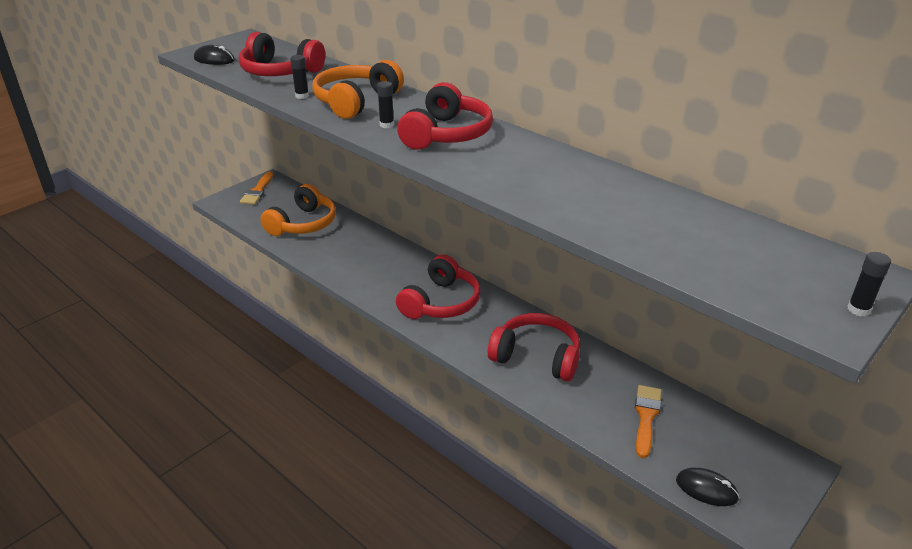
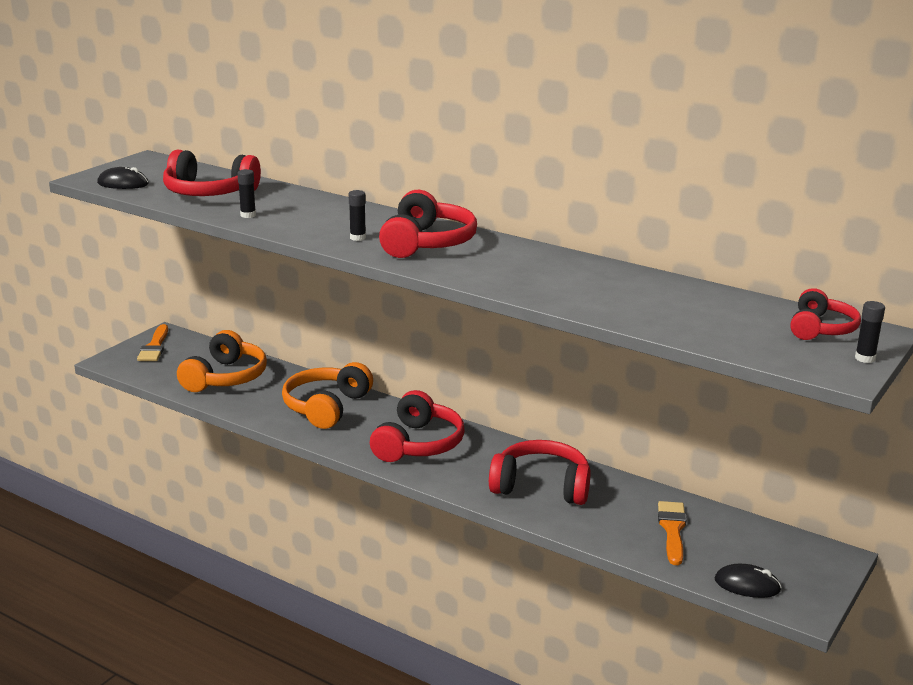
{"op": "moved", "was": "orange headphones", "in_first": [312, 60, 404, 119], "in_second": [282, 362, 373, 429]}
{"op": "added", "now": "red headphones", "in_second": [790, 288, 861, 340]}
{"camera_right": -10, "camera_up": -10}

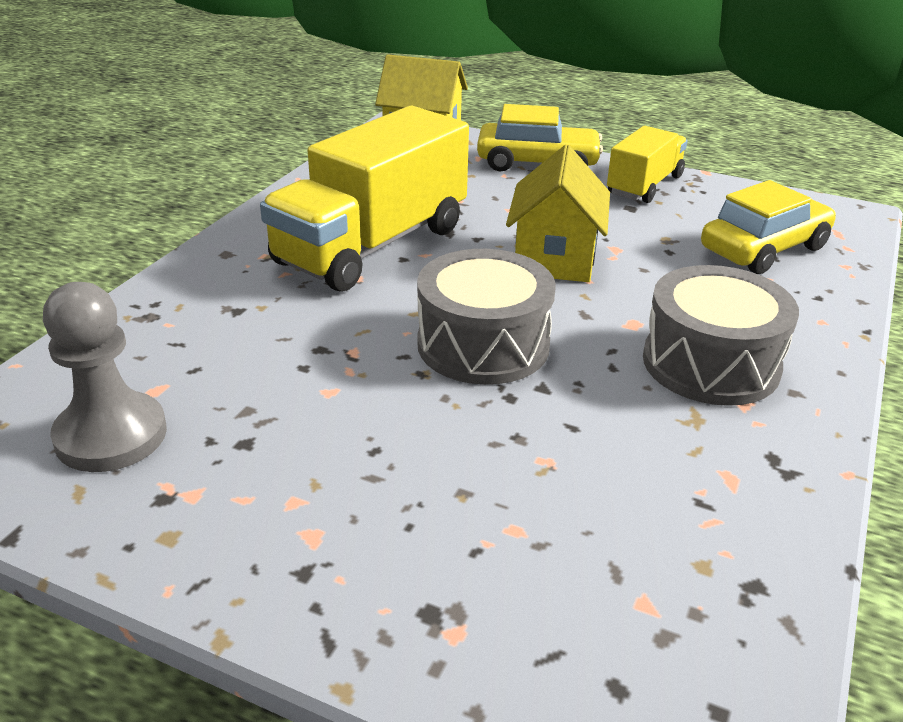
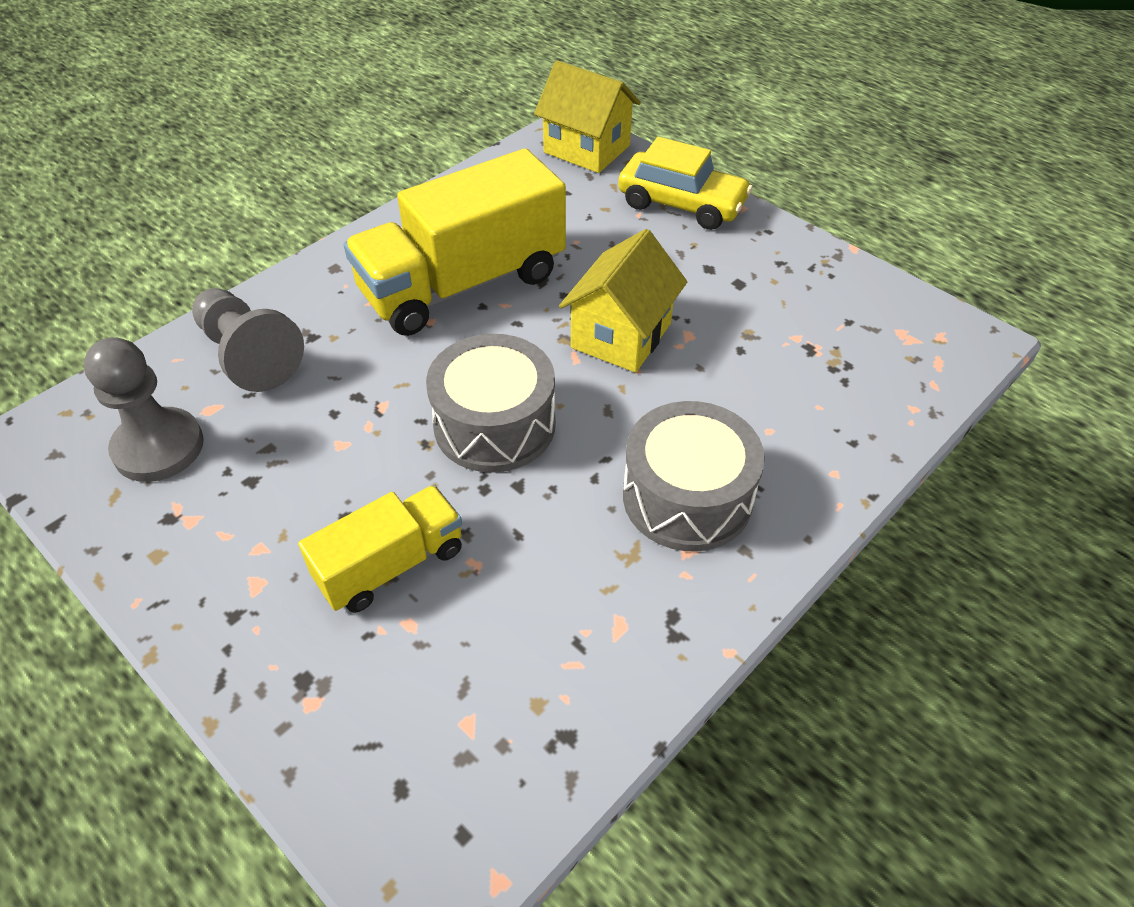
{"op": "moved", "was": "yellow truck", "in_first": [607, 126, 688, 203], "in_second": [298, 485, 462, 613]}
{"op": "removed", "was": "yellow car", "in_first": [701, 180, 836, 274]}
{"op": "added", "now": "grey pawn", "in_second": [192, 288, 304, 392]}
{"camera_right": 20, "camera_up": 15}

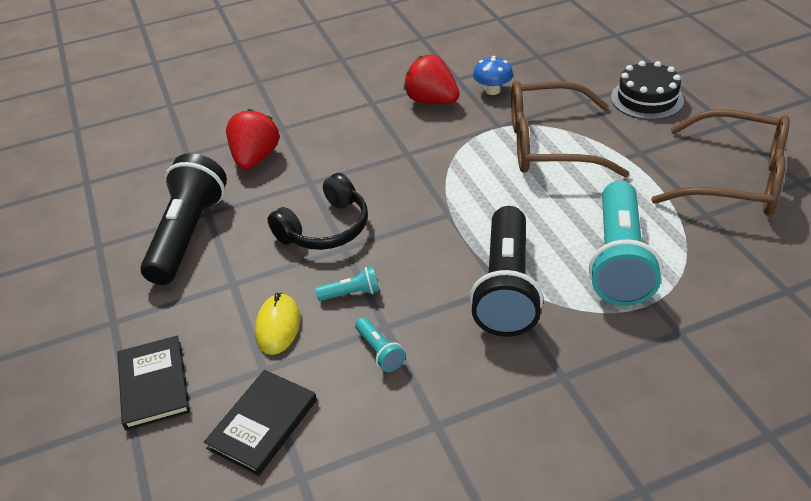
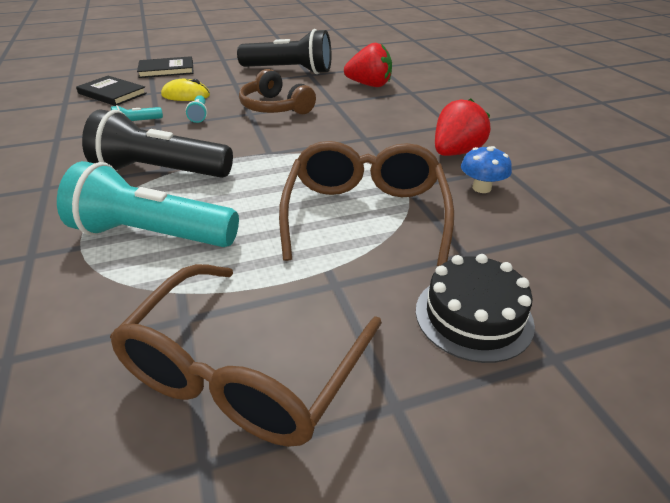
{"op": "recoloured", "was": "black headphones", "now": "brown headphones", "in_first": [267, 173, 368, 250], "in_second": [239, 69, 316, 114]}
{"camera_right": 90, "camera_up": -5}

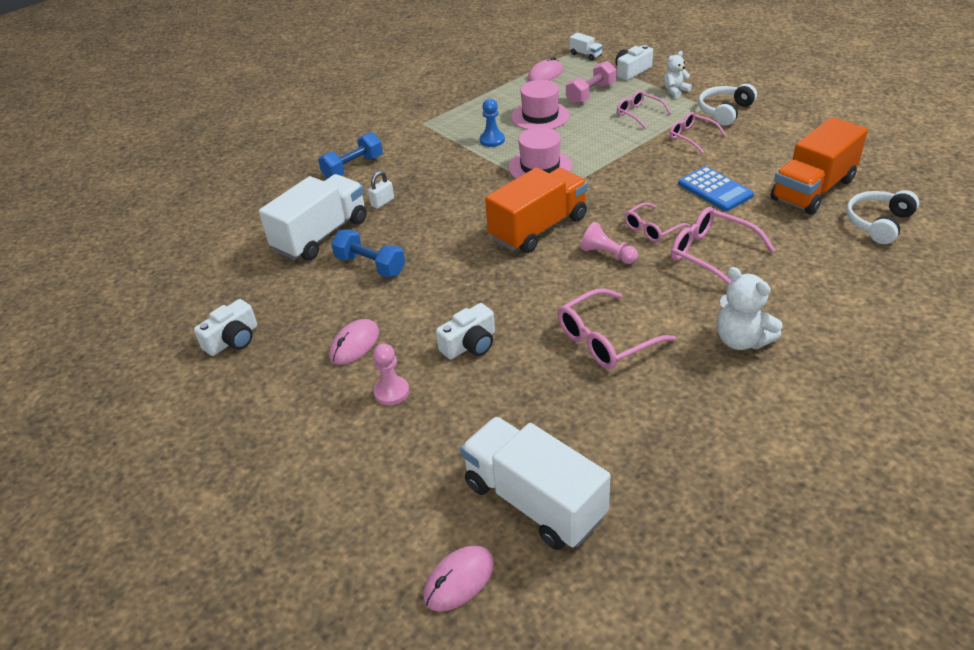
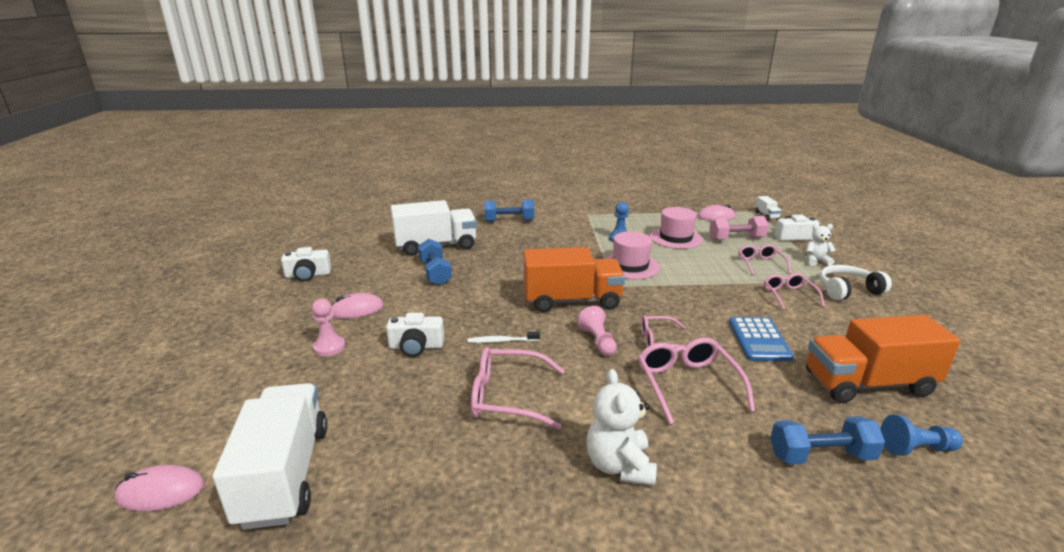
{"op": "removed", "was": "white padlock", "in_first": [368, 171, 394, 209]}
{"op": "replaced", "was": "white headphones", "now": "blue pawn", "in_first": [846, 190, 919, 244], "in_second": [881, 415, 963, 456]}
{"op": "added", "now": "white toothbrush", "in_second": [468, 332, 540, 343]}
{"op": "added", "now": "blue dumbbell", "in_second": [770, 416, 885, 465]}
{"camera_right": 35, "camera_up": -15}

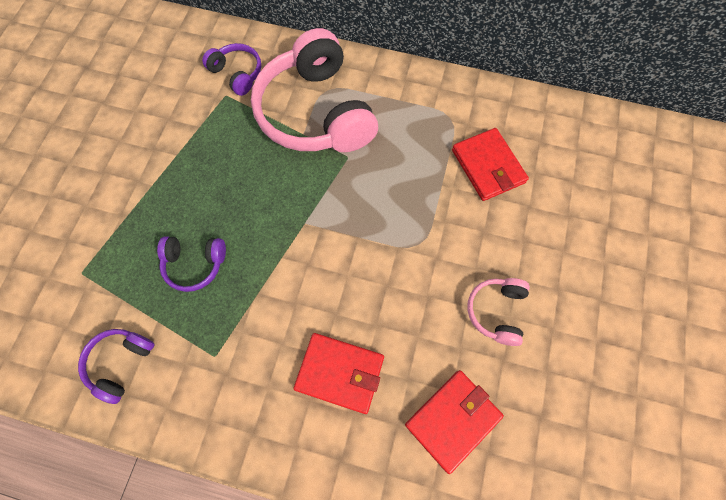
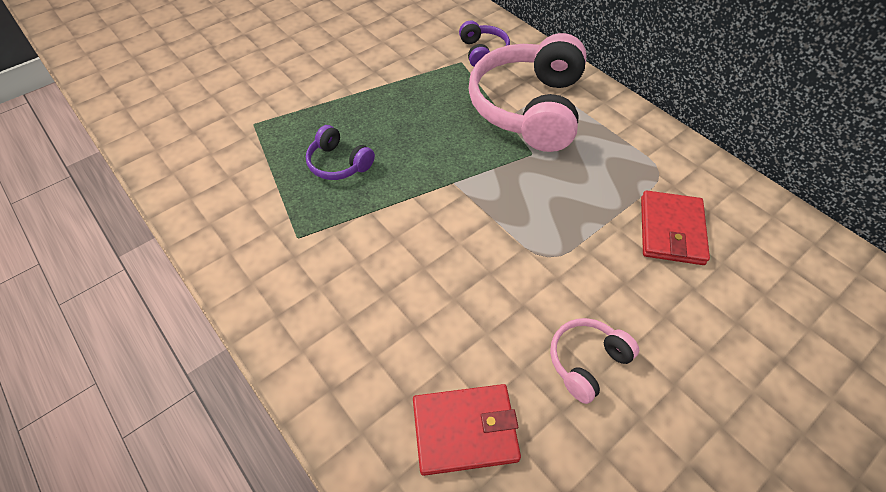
{"op": "removed", "was": "purple headphones", "in_first": [78, 329, 155, 404]}
{"op": "removed", "was": "red wallet", "in_first": [294, 333, 384, 414]}
{"camera_right": 35, "camera_up": -15}

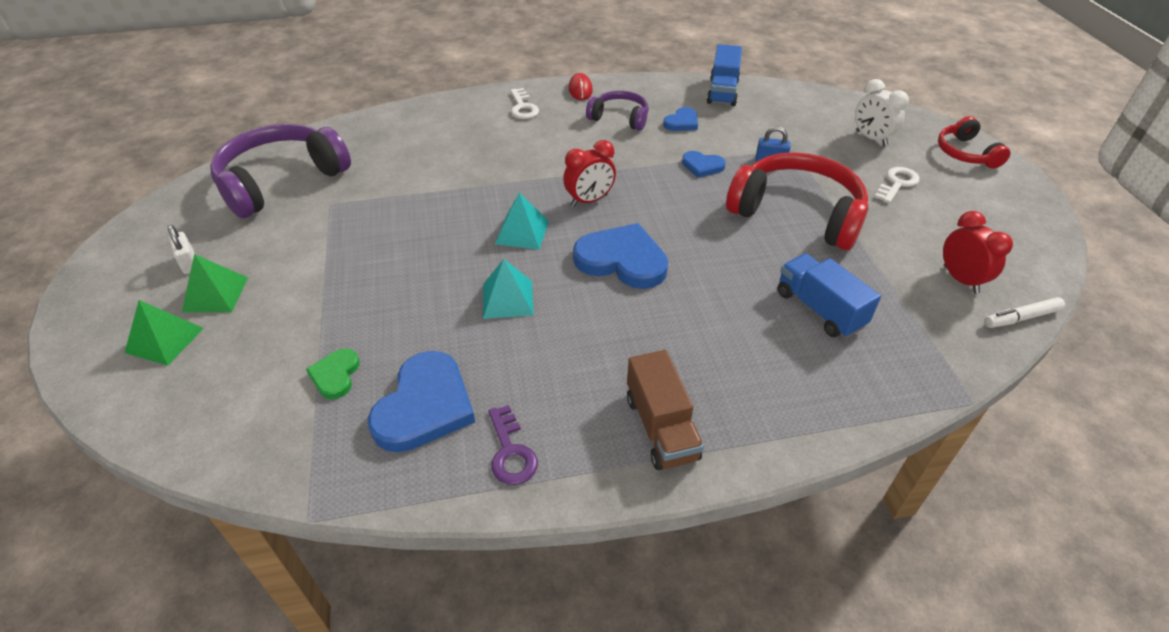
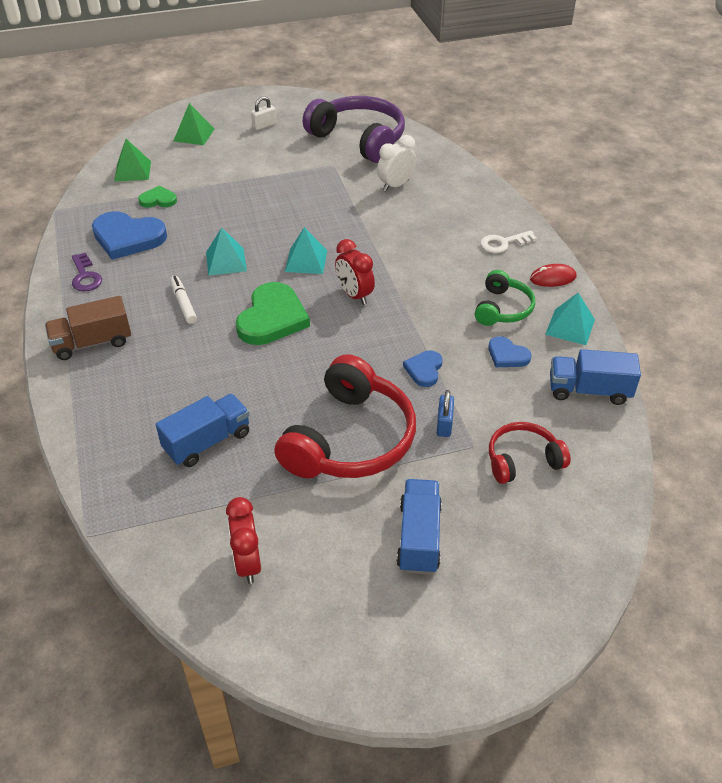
{"op": "moved", "was": "white clock", "in_first": [855, 79, 909, 146], "in_second": [377, 135, 416, 191]}
{"op": "recoloured", "was": "purple headphones", "now": "green headphones", "in_first": [586, 91, 649, 131], "in_second": [475, 270, 535, 326]}
{"op": "moved", "was": "red headphones", "in_first": [938, 116, 1010, 169], "in_second": [489, 422, 571, 484]}
{"op": "replaced", "was": "white key", "now": "blue truck", "in_first": [875, 167, 920, 203], "in_second": [397, 479, 442, 574]}
{"op": "turned", "was": "red clock", "in_first": [943, 211, 1013, 294], "in_second": [226, 497, 261, 584], "clockwise": 105}
{"op": "recoloured", "was": "blue heart", "now": "green heart", "in_first": [573, 223, 668, 289], "in_second": [236, 282, 310, 345]}
{"op": "moved", "was": "green pyramid", "in_first": [182, 254, 248, 312], "in_second": [114, 139, 151, 182]}
{"op": "moved", "was": "white marker", "in_first": [984, 297, 1065, 328], "in_second": [170, 276, 197, 324]}
{"op": "turned", "was": "purple key", "in_first": [488, 405, 538, 485], "in_second": [72, 253, 102, 291], "clockwise": -90}
{"op": "added", "now": "turquoise pyramid", "in_second": [545, 293, 595, 345]}
{"camera_right": 85, "camera_up": 0}

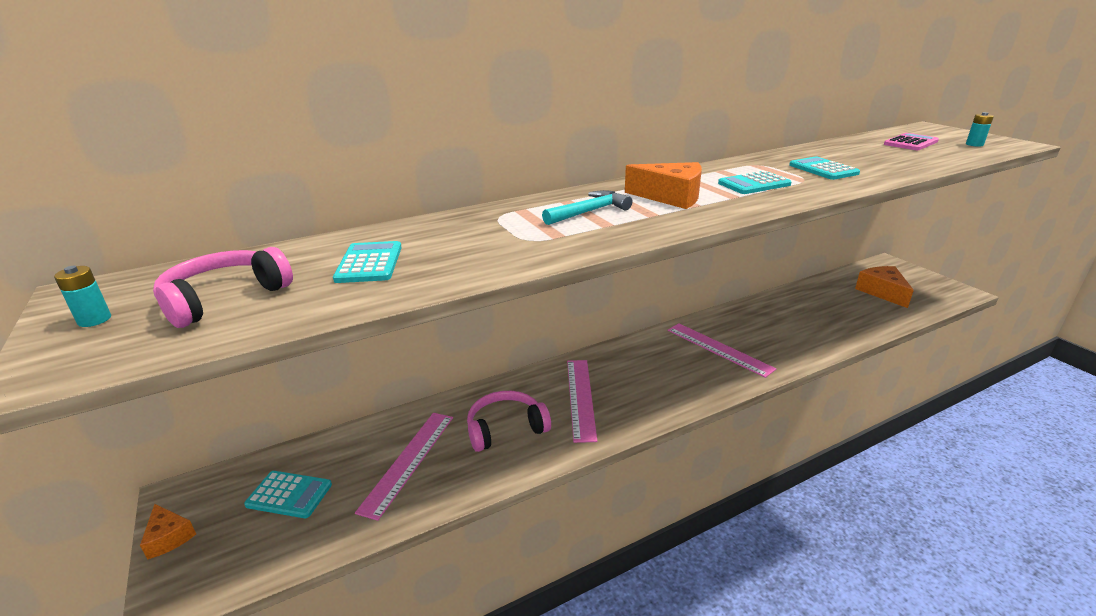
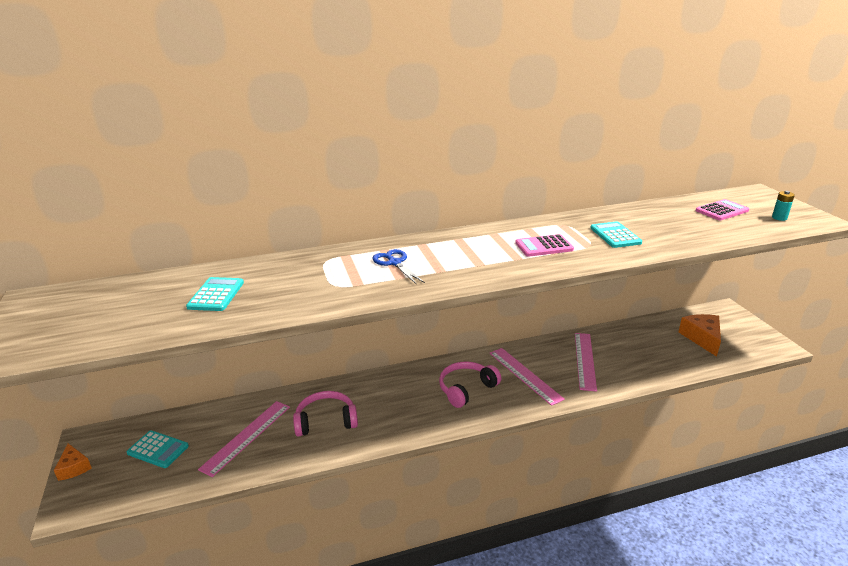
{"op": "removed", "was": "orange cheese", "in_first": [625, 162, 702, 209]}
{"op": "recoloured", "was": "turquoise calculator", "now": "pink calculator", "in_first": [718, 171, 792, 194], "in_second": [515, 234, 574, 257]}
{"op": "replaced", "was": "turquoise hammer", "now": "blue scissors", "in_first": [542, 190, 632, 225], "in_second": [373, 249, 425, 285]}
{"op": "moved", "was": "pink headphones", "in_first": [153, 247, 293, 328], "in_second": [439, 361, 501, 408]}
{"op": "removed", "was": "turquoise battery", "in_first": [54, 266, 111, 327]}
{"op": "moved", "was": "pink ruler", "in_first": [567, 360, 597, 443], "in_second": [575, 333, 597, 392]}
{"camera_right": 10, "camera_up": 0}

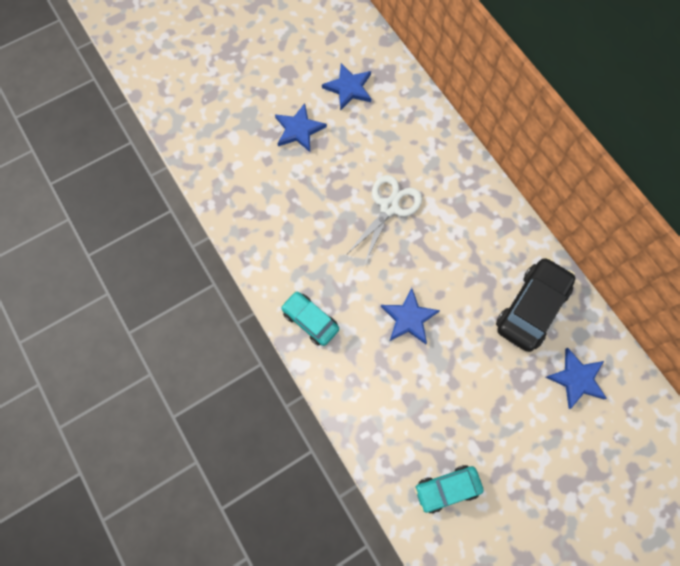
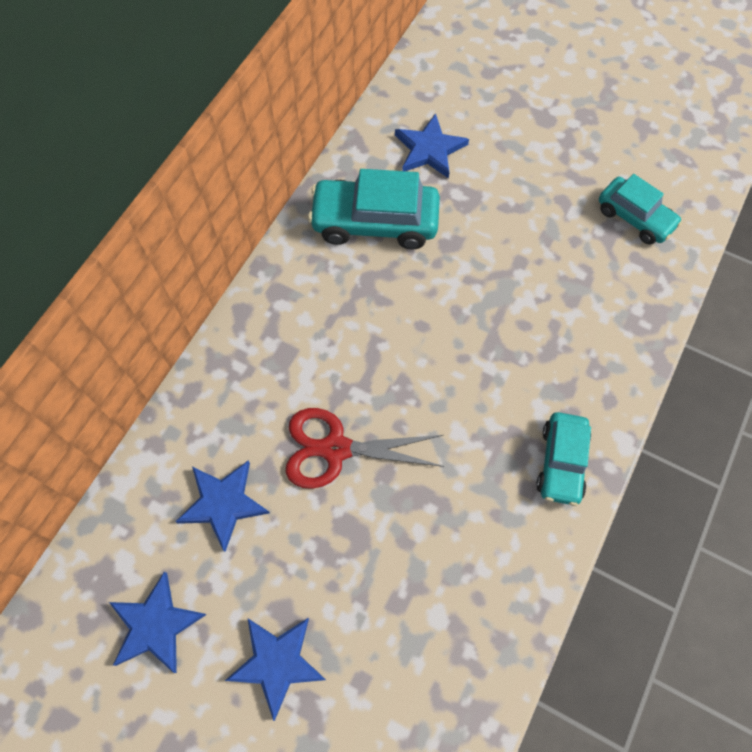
{"op": "recoloured", "was": "white scissors", "now": "red scissors", "in_first": [346, 175, 422, 266], "in_second": [286, 408, 444, 489]}
{"op": "recoloured", "was": "black car", "now": "turquoise car", "in_first": [496, 257, 575, 352], "in_second": [308, 169, 440, 249]}
{"op": "moved", "was": "blue star", "in_first": [381, 288, 440, 344], "in_second": [175, 461, 270, 552]}
{"camera_right": -120, "camera_up": -5}

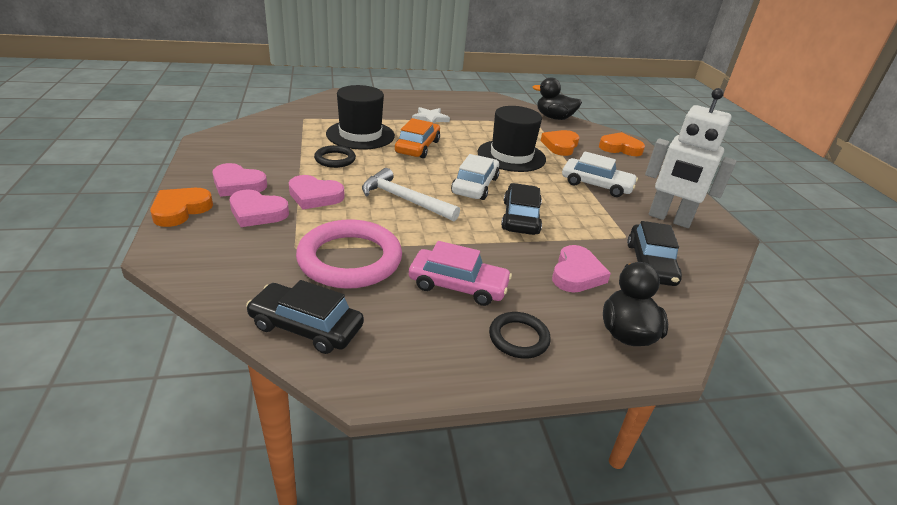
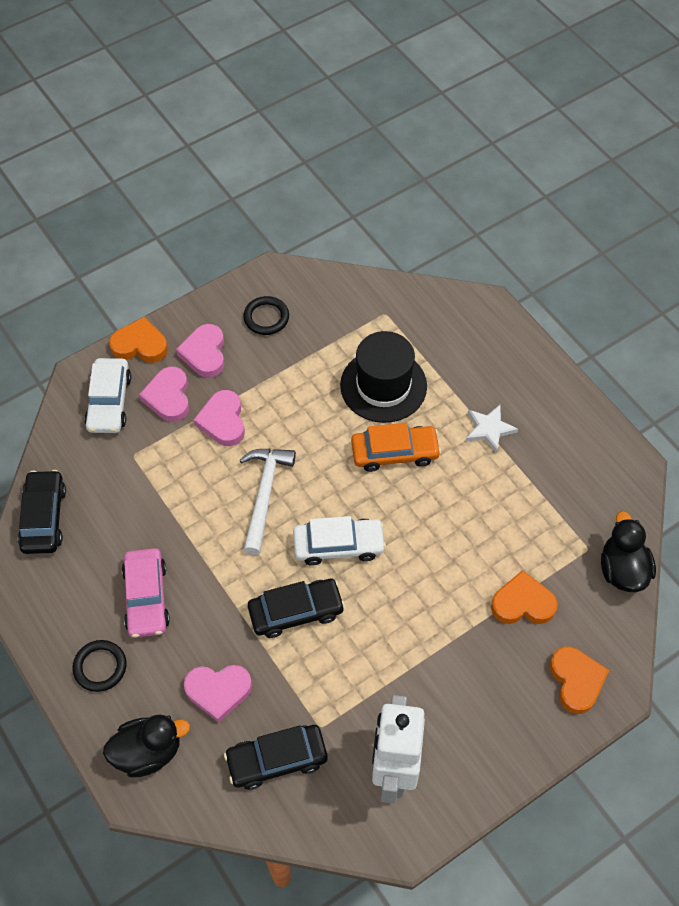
{"op": "removed", "was": "black hat", "in_first": [477, 106, 546, 172]}
{"op": "moved", "was": "black ring", "in_first": [314, 145, 356, 168], "in_second": [243, 296, 289, 335]}
{"op": "moved", "was": "white car", "in_first": [562, 151, 638, 197], "in_second": [84, 358, 131, 433]}
{"op": "removed", "was": "pink ring", "in_first": [296, 220, 402, 289]}
{"camera_right": 70, "camera_up": 25}

